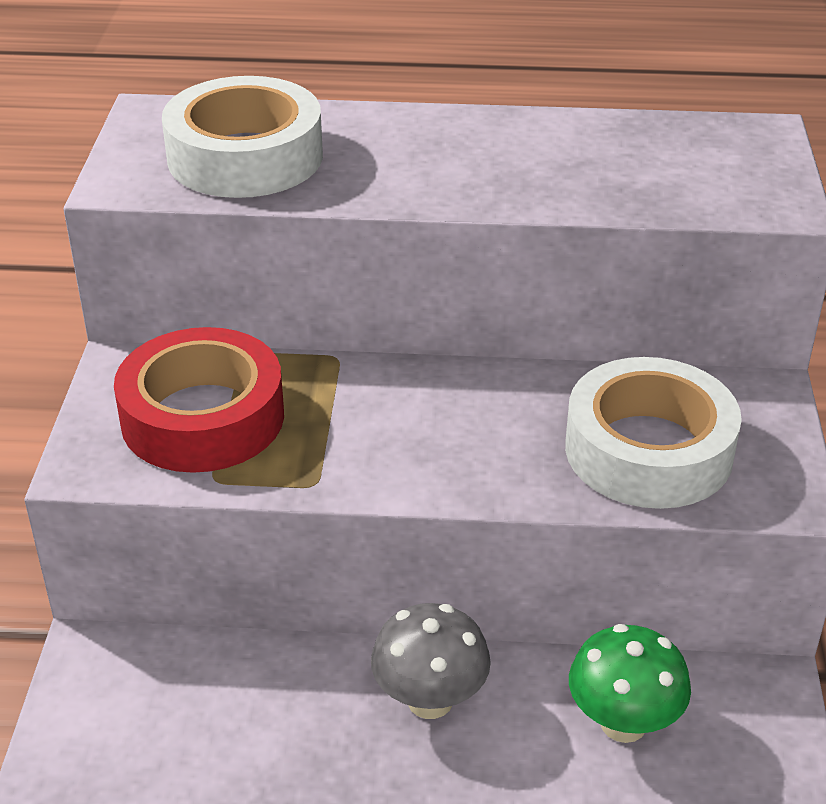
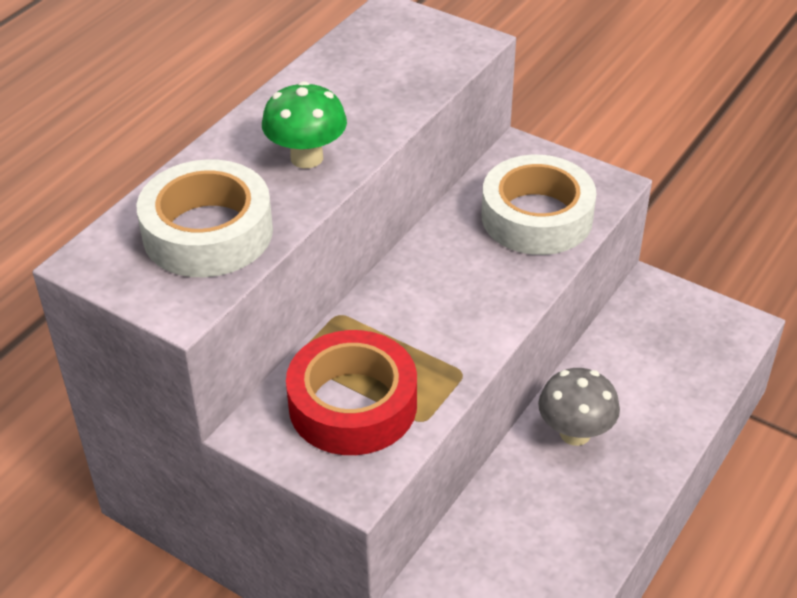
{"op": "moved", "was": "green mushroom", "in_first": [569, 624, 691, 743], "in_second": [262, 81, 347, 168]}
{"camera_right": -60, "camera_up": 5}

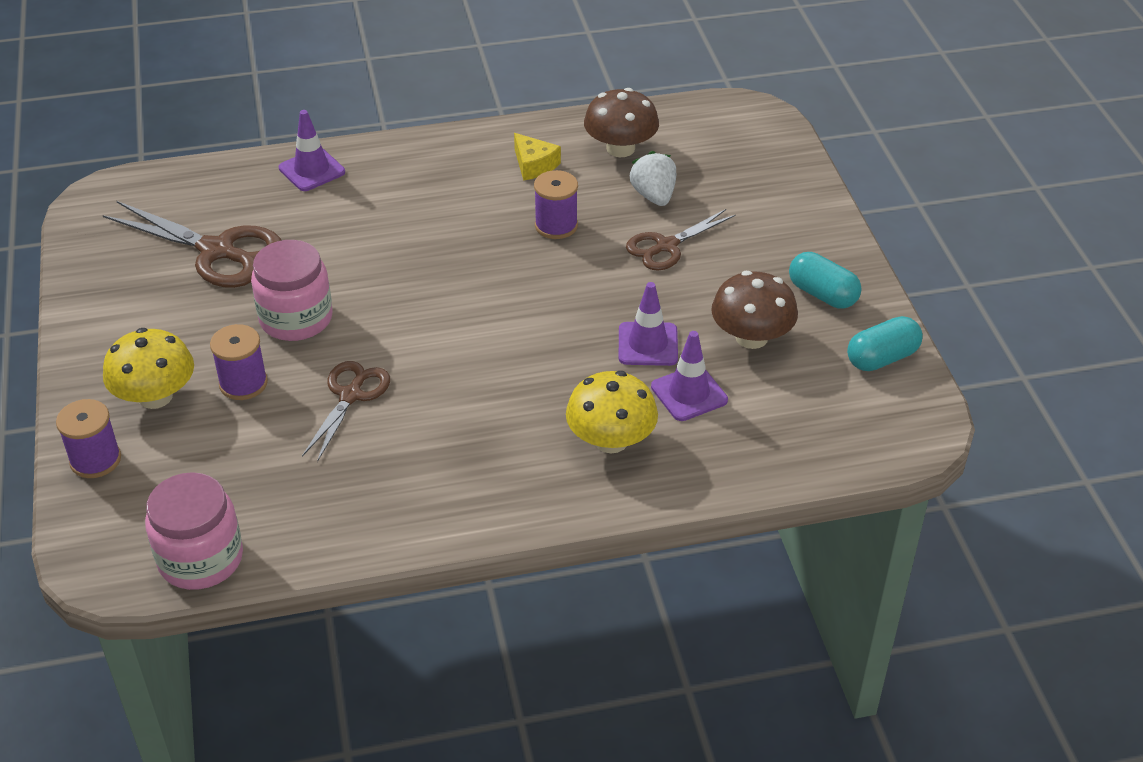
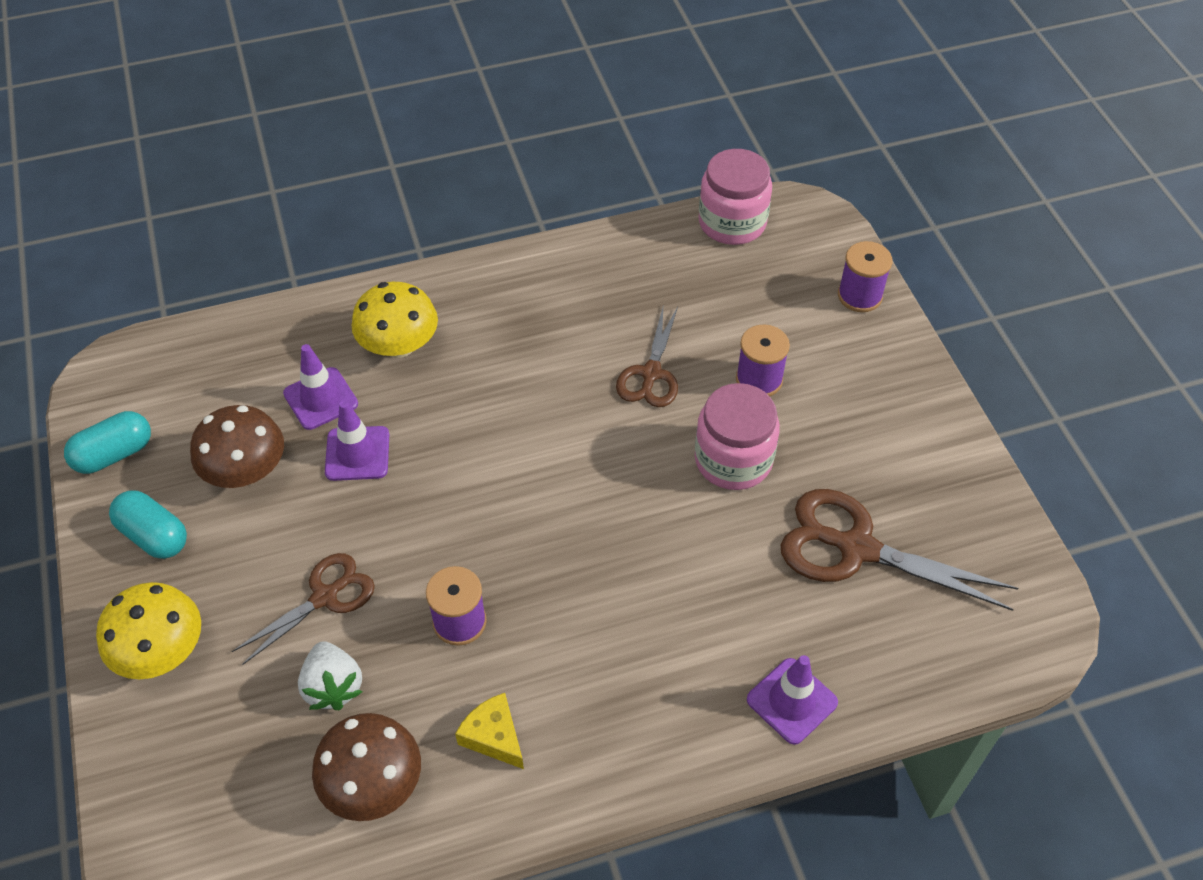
{"op": "moved", "was": "yellow mushroom", "in_first": [103, 328, 194, 409], "in_second": [96, 582, 201, 679]}
{"camera_right": 175, "camera_up": 10}

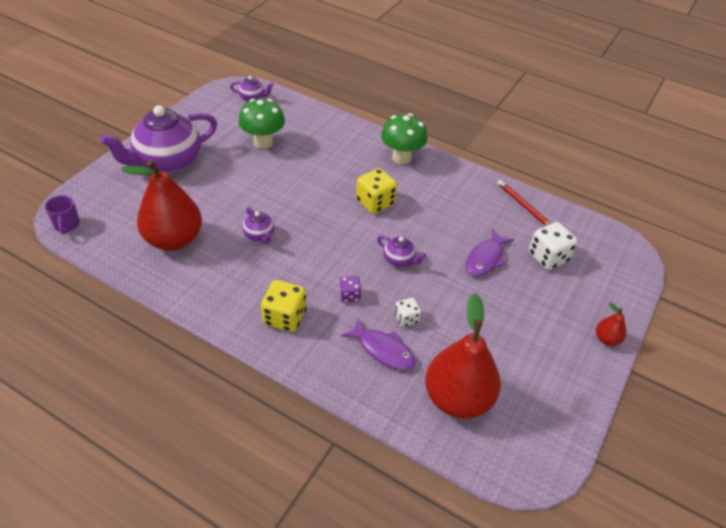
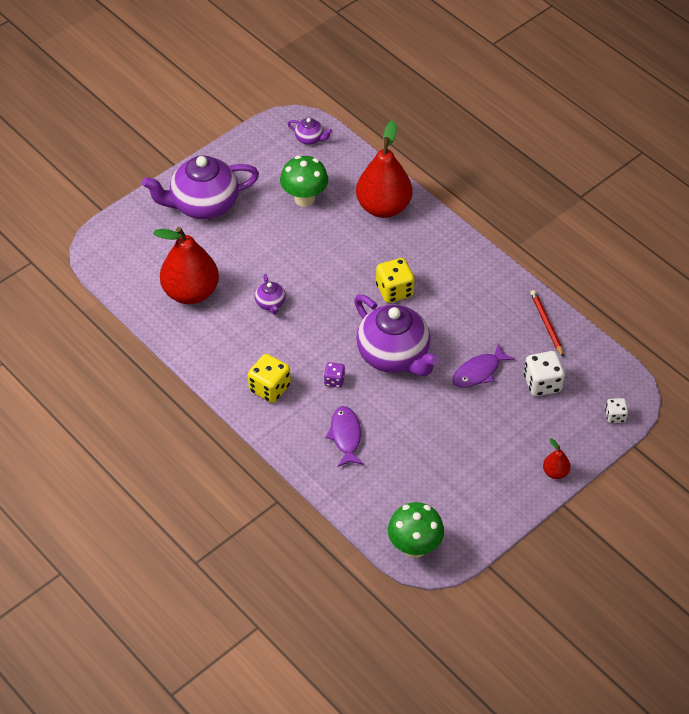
{"op": "moved", "was": "green mushroom", "in_first": [381, 113, 427, 164], "in_second": [388, 502, 444, 558]}
{"op": "removed", "was": "purple mug", "in_first": [45, 195, 80, 234]}
{"op": "resized", "was": "purple teapot", "in_first": [377, 236, 426, 267], "in_second": [354, 294, 439, 376], "ratio": 2.3}
{"op": "moved", "was": "red pear", "in_first": [425, 293, 501, 419], "in_second": [356, 120, 412, 218]}
{"op": "moved", "was": "white dice", "in_first": [395, 298, 421, 327], "in_second": [605, 398, 628, 423]}
{"op": "turned", "was": "purple fish", "in_first": [341, 317, 416, 370], "in_second": [325, 406, 364, 467], "clockwise": -150}
{"camera_right": 20, "camera_up": 5}

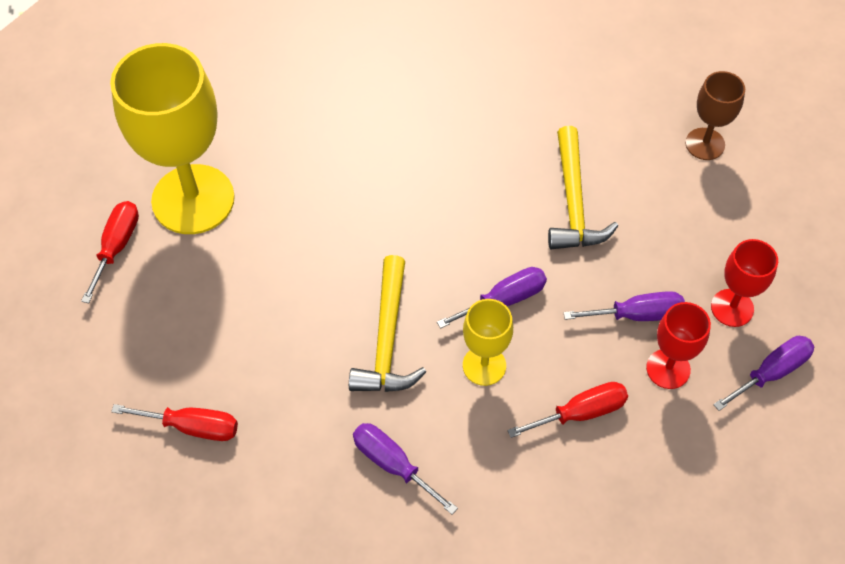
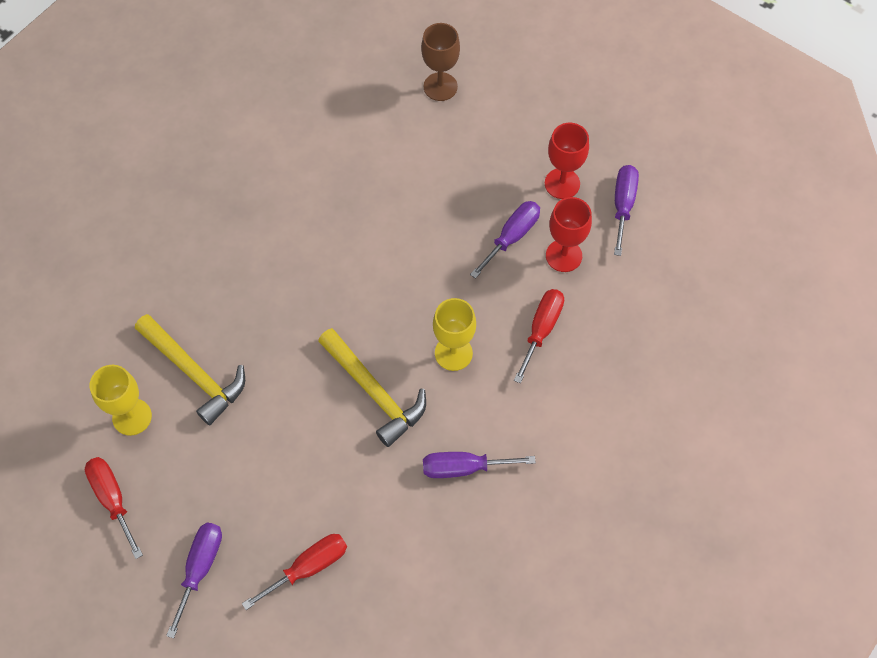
{"op": "resized", "was": "yellow goblet", "in_first": [110, 43, 235, 234], "in_second": [90, 365, 152, 436], "ratio": 0.49}
{"op": "moved", "was": "yellow hammer", "in_first": [548, 126, 618, 249], "in_second": [135, 314, 245, 425]}
{"op": "moved", "was": "purple screwdriver", "in_first": [437, 267, 547, 329], "in_second": [166, 523, 222, 638]}
{"camera_right": -45, "camera_up": 5}

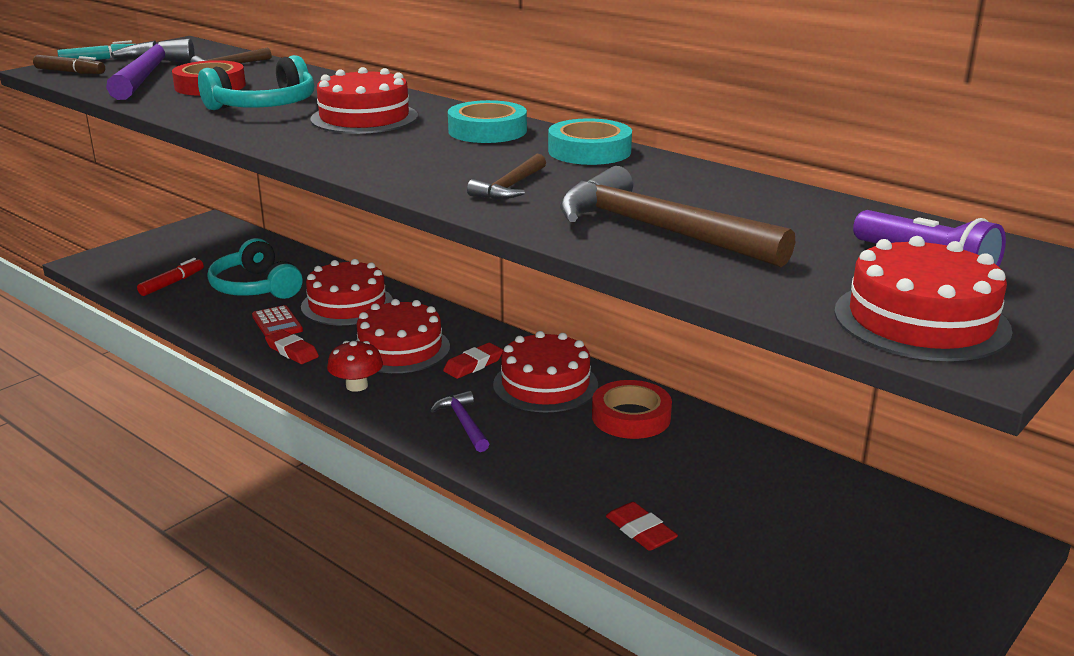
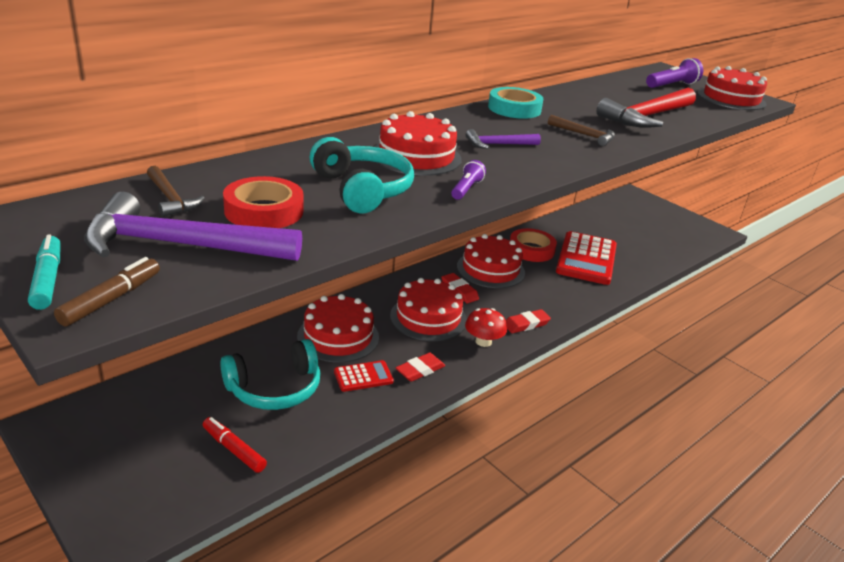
{"op": "removed", "was": "turquoise tape", "in_first": [448, 100, 527, 143]}
{"op": "recoloured", "was": "brown hammer", "now": "red hammer", "in_first": [560, 166, 795, 267], "in_second": [597, 88, 696, 128]}
{"op": "moved", "was": "purple hammer", "in_first": [430, 391, 489, 452], "in_second": [466, 129, 541, 149]}
{"op": "moved", "was": "red eraser", "in_first": [606, 502, 678, 551], "in_second": [506, 309, 551, 333]}
{"op": "added", "now": "purple flashlight", "in_second": [451, 160, 486, 200]}
{"op": "added", "now": "red calculator", "in_second": [556, 231, 617, 285]}
{"camera_right": -85, "camera_up": 5}

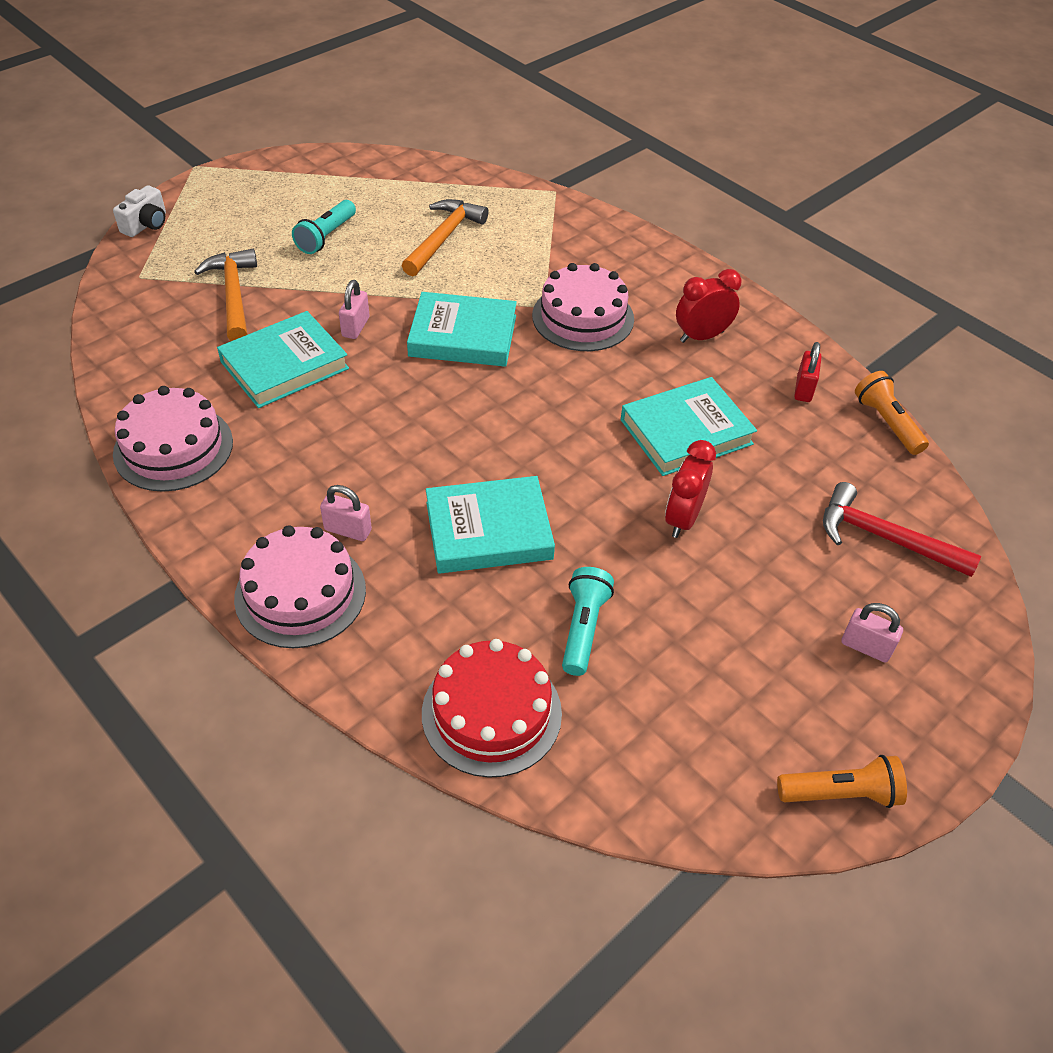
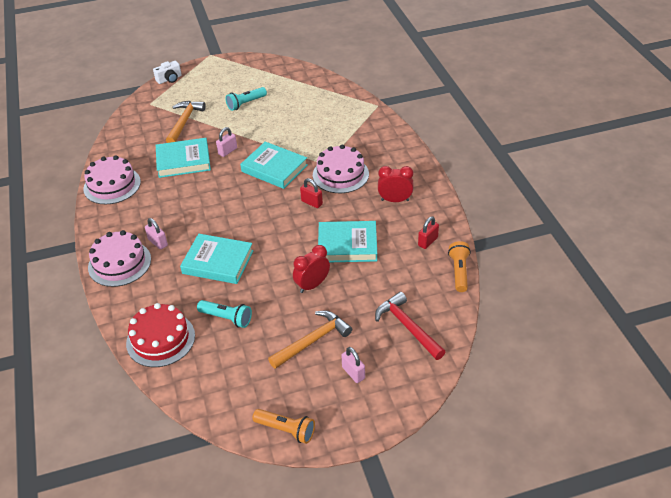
{"op": "moved", "was": "orange hammer", "in_first": [402, 199, 489, 276], "in_second": [268, 311, 352, 369]}
{"op": "turned", "was": "turquoise flashlight", "in_first": [562, 567, 614, 676], "in_second": [197, 300, 252, 328], "clockwise": 75}
{"op": "added", "now": "red padlock", "in_second": [300, 178, 323, 208]}
{"camera_right": 30, "camera_up": -5}

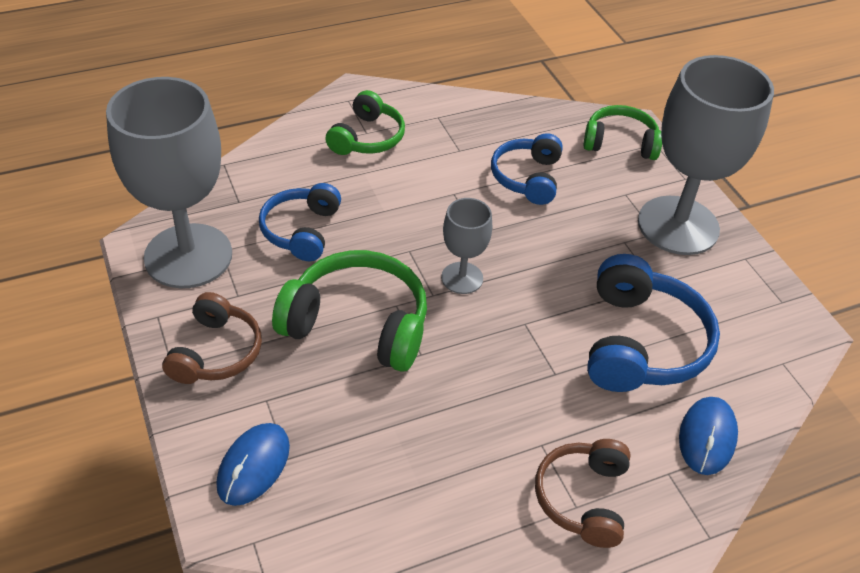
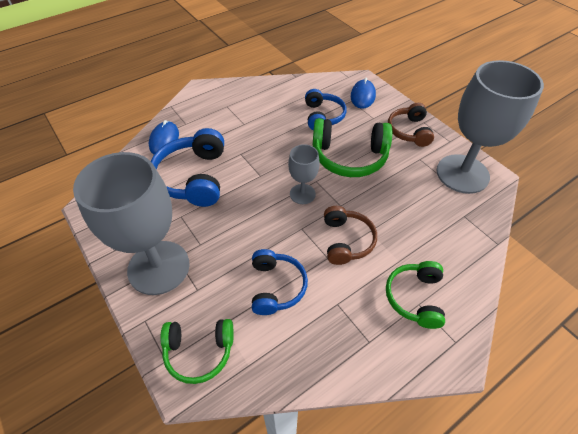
{"op": "moved", "was": "blue headphones", "in_first": [259, 183, 341, 261], "in_second": [305, 89, 346, 130]}
{"op": "moved", "was": "brown headphones", "in_first": [535, 439, 631, 548], "in_second": [324, 206, 377, 265]}
{"camera_right": 170, "camera_up": 5}

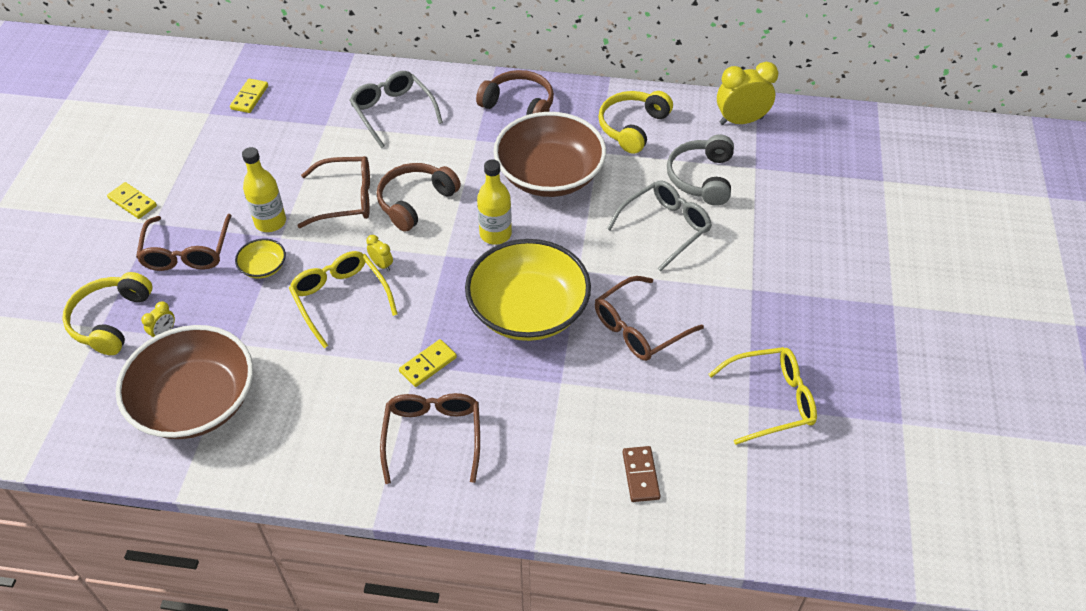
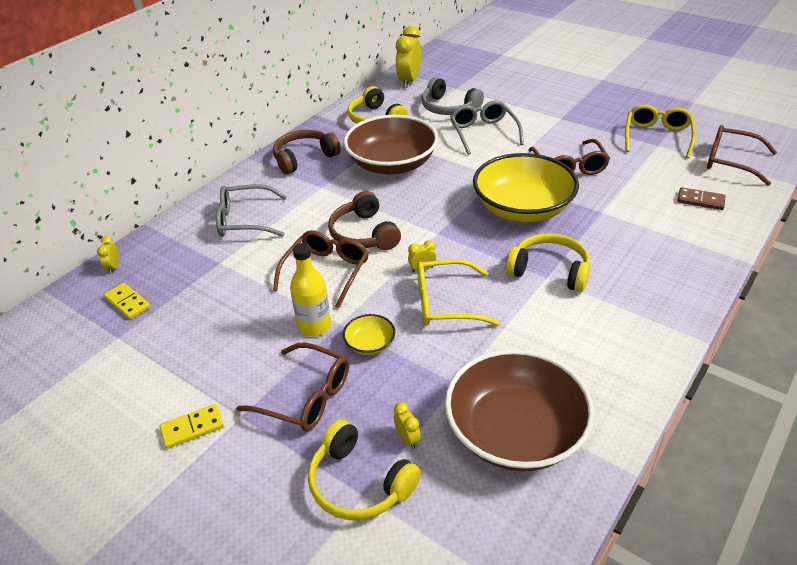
{"op": "removed", "was": "yellow bottle", "in_first": [477, 159, 512, 245]}
{"op": "replaced", "was": "yellow domino", "now": "yellow headphones", "in_first": [399, 339, 457, 387], "in_second": [506, 233, 590, 292]}
{"op": "moved", "was": "brown glasses", "in_first": [380, 393, 480, 484], "in_second": [707, 125, 777, 185]}
{"op": "added", "now": "yellow clock", "in_second": [97, 236, 119, 274]}
{"camera_right": -60, "camera_up": -10}

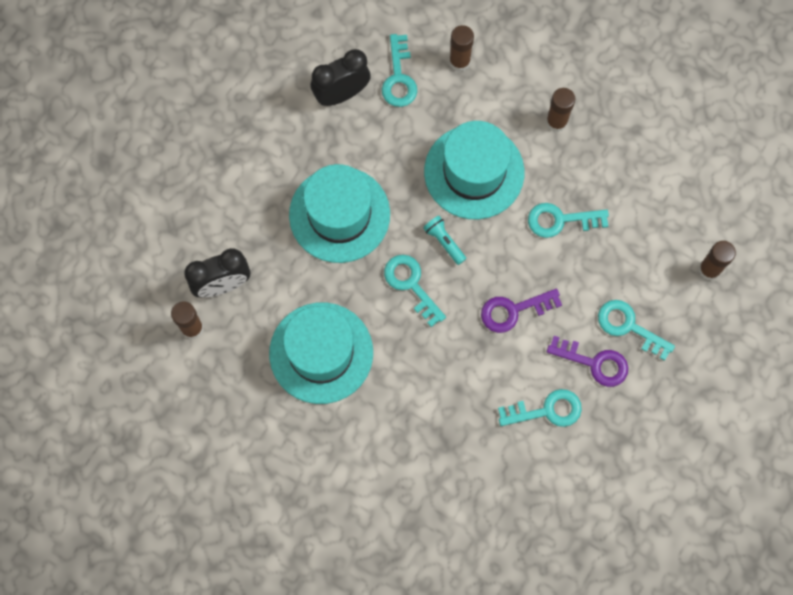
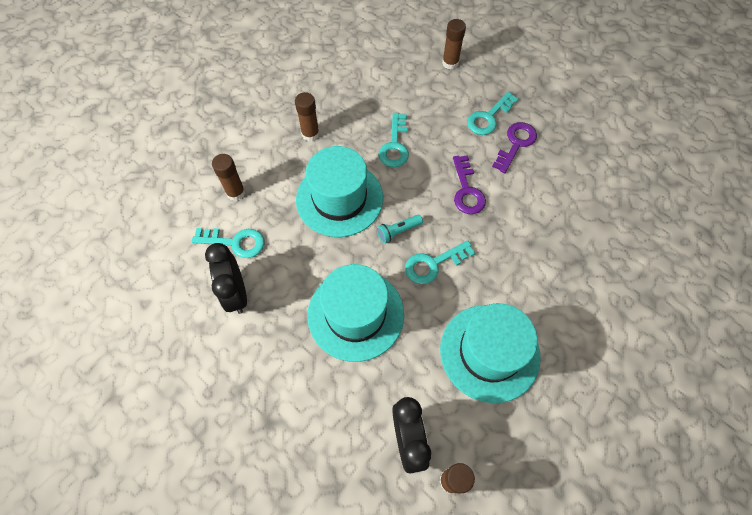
{"op": "removed", "was": "turquoise key", "in_first": [498, 389, 582, 427]}
{"camera_right": -80, "camera_up": -10}

